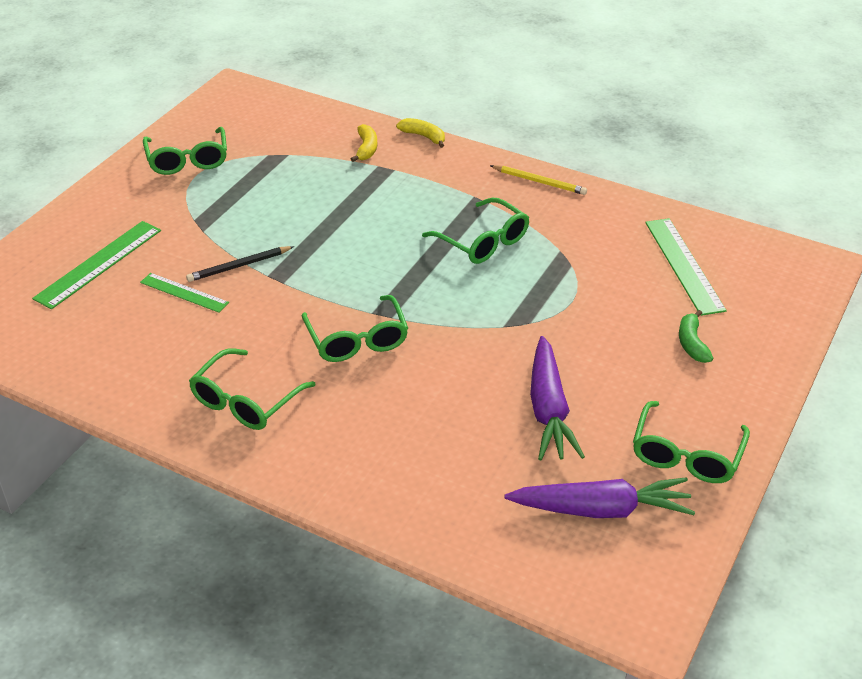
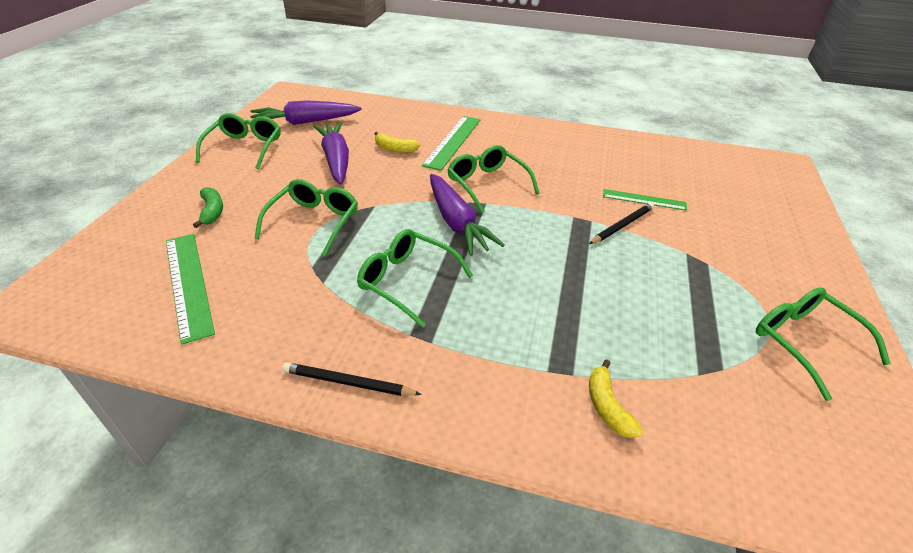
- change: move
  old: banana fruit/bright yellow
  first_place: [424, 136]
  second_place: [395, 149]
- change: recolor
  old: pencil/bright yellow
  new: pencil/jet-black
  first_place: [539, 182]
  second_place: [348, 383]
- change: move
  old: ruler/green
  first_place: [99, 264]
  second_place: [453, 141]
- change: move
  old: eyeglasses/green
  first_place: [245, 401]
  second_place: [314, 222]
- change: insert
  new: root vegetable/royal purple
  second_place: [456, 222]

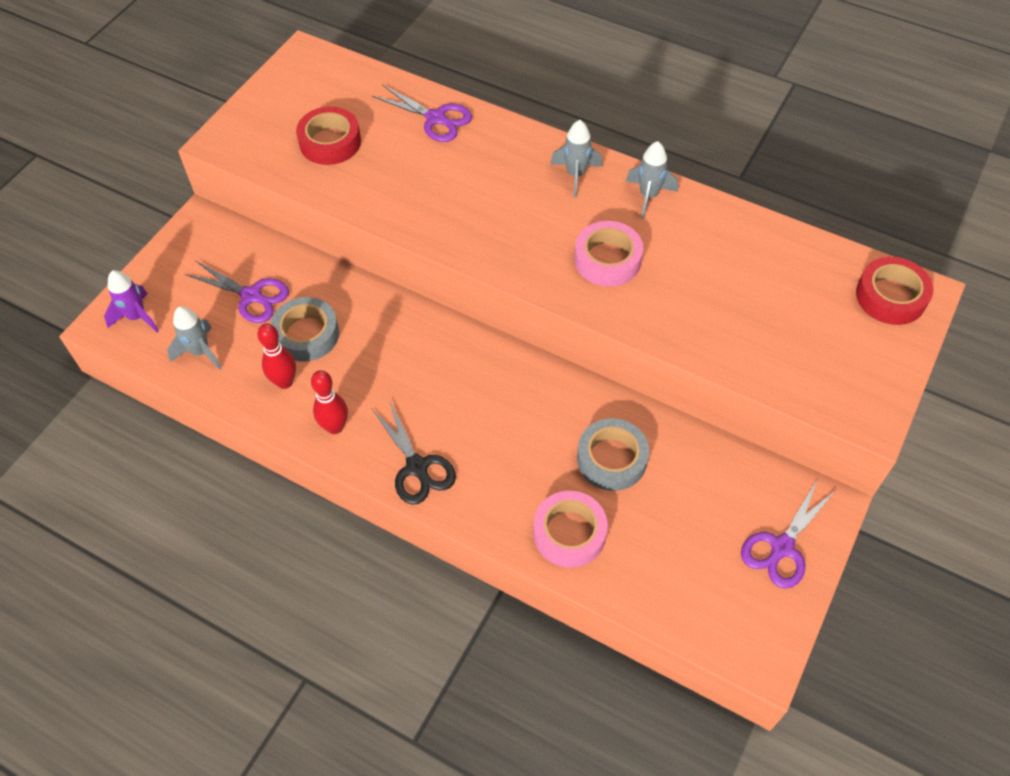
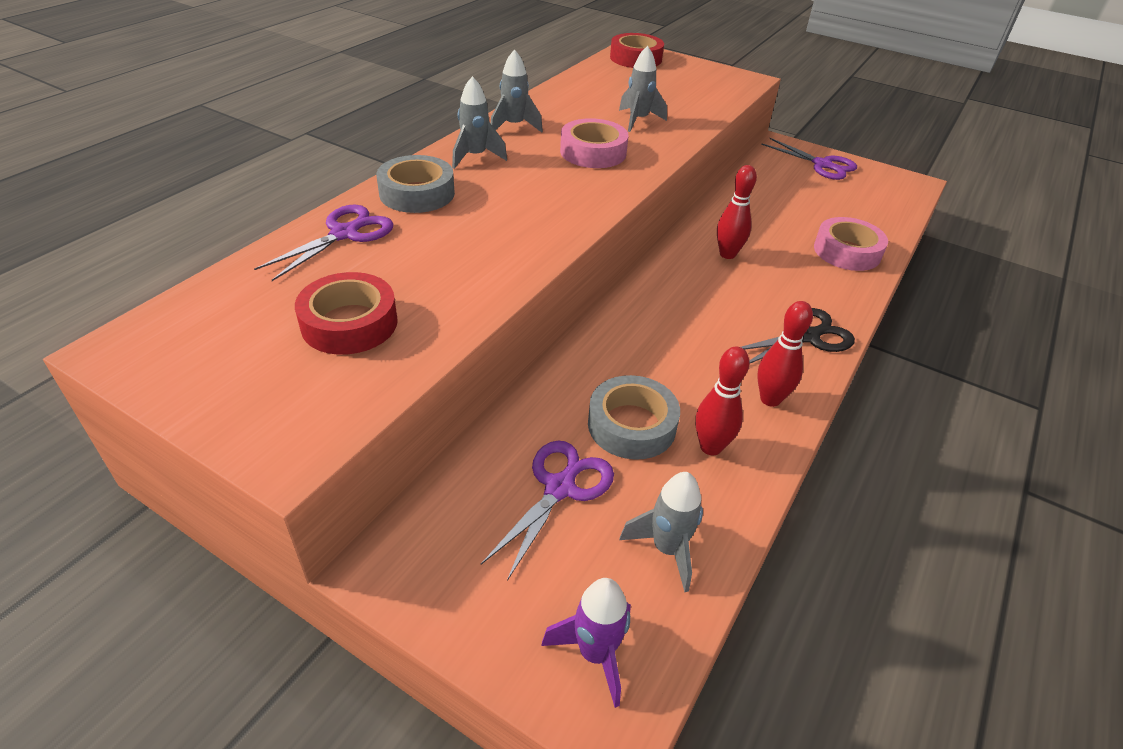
- change: move
  old: roll of tape/ash-grey
  first_place: [611, 459]
  second_place: [417, 193]
- change: insert
  new: toy rocket/ash-grey
  second_place: [638, 120]
- change: insert
  new: skittle/red
  second_place: [727, 254]

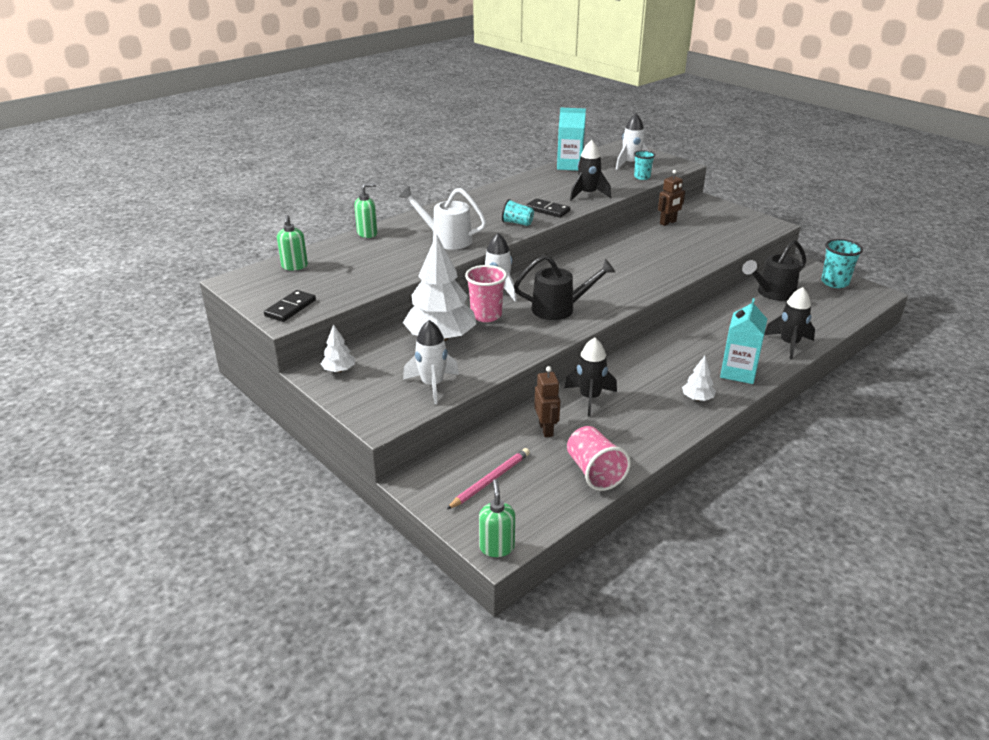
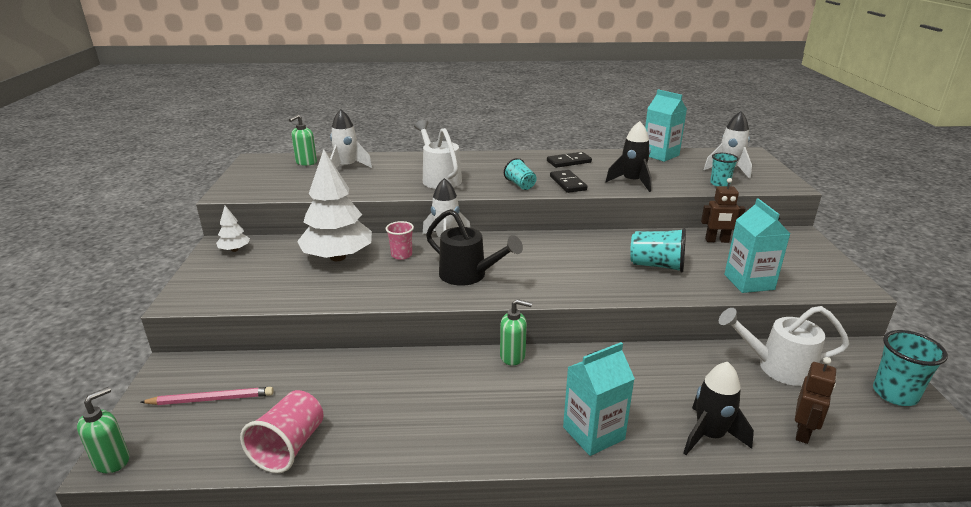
- change: move
  old: pump bottle/green
  first_place: [367, 233]
  second_place: [513, 356]
- change: recolor
  old: sprinkling can/jet-black
  new: sprinkling can/snow-white
  first_place: [772, 293]
  second_place: [777, 367]
- change: resize
  old: cup/rose-pink
  first_place: [486, 315]
  second_place: [401, 255]
  factor: 0.65
- change: move
  old: domino tile/jet-black
  first_place: [290, 308]
  second_place: [569, 162]
- change: move
  old: toy rocket/snow-white
  first_place: [432, 385]
  second_place: [347, 167]
- change: delete
  old: toy rocket/jet-black
  first_place: [590, 398]
- change: delete
  old: tree/snow-white
  first_place: [697, 398]
- change: move
  old: robot figure/russet
  first_place: [546, 429]
  second_place: [803, 432]
- change: insert
  new: milk carton/teal
  second_place: [749, 282]
- change: insert
  new: cup/teal
  second_place: [657, 265]

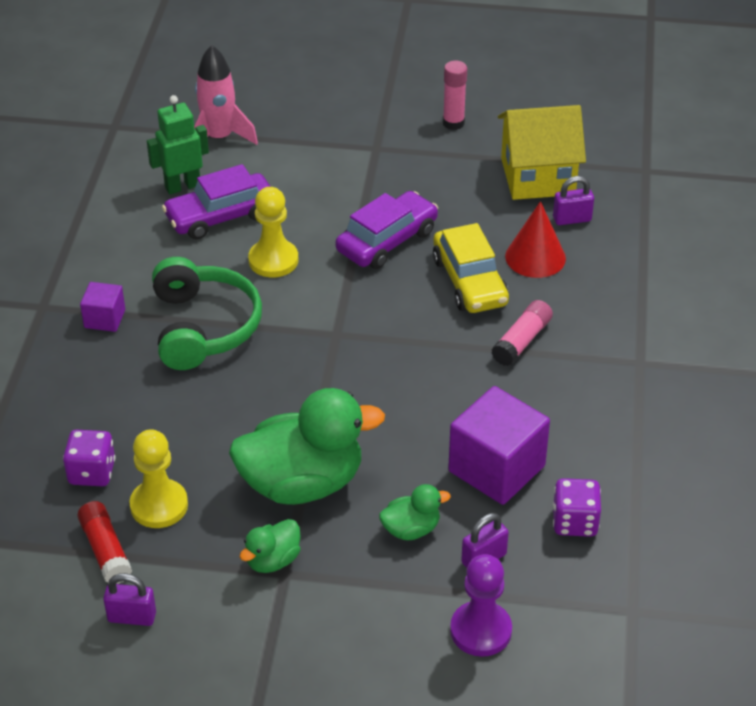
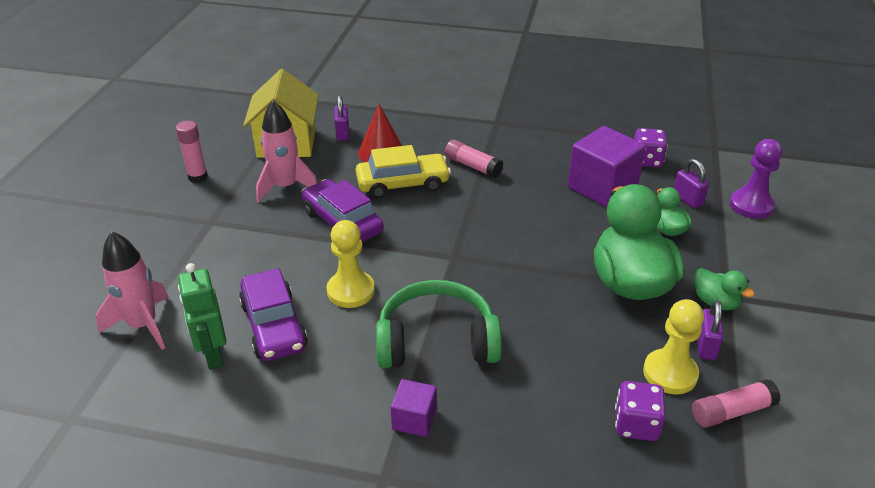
- change: recolor
  old: stick of glue/red
  new: stick of glue/rose-pink
  first_place: [105, 550]
  second_place: [732, 412]
- change: move
  old: lock/royal purple
  first_place: [132, 617]
  second_place: [705, 346]
- change: insert
  new: toy rocket/rose-pink
  second_place: [286, 187]

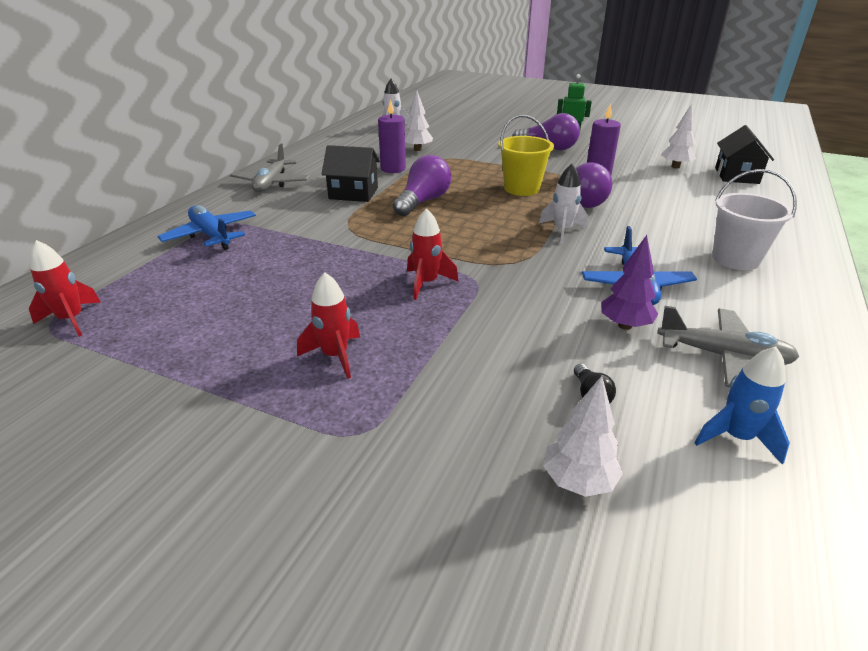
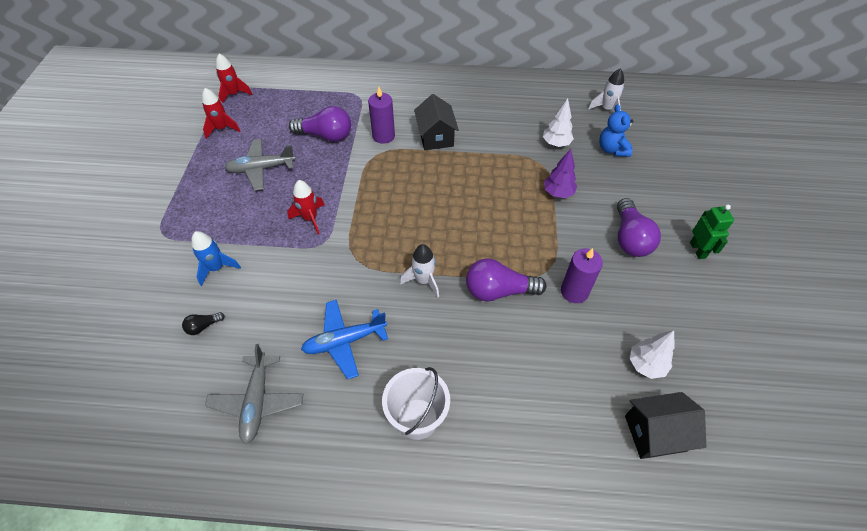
- change: move
  old: candle/royal purple
  first_place: [393, 169]
  second_place: [383, 136]
- change: delete
  old: bucket/bright yellow
  first_place: [521, 189]
- change: move
  old: plane/ash-grey
  first_place: [271, 183]
  second_place: [261, 169]
- change: move
  old: bulb/royal purple
  first_place: [423, 202]
  second_place: [326, 135]
- change: delete
  old: plane/cobalt
  first_place: [211, 235]
- change: move
  old: tree/royal purple
  first_place: [625, 325]
  second_place: [558, 193]
- change: move
  old: toy rocket/red
  first_place: [335, 356]
  second_place: [222, 128]
- change: move
  old: toy rocket/cobalt
  first_place: [736, 437]
  second_place: [217, 268]
- change: delete
  old: tree/snow-white
  first_place: [578, 481]
- change: insert
  new: teddy/cobalt
  second_place: [612, 149]

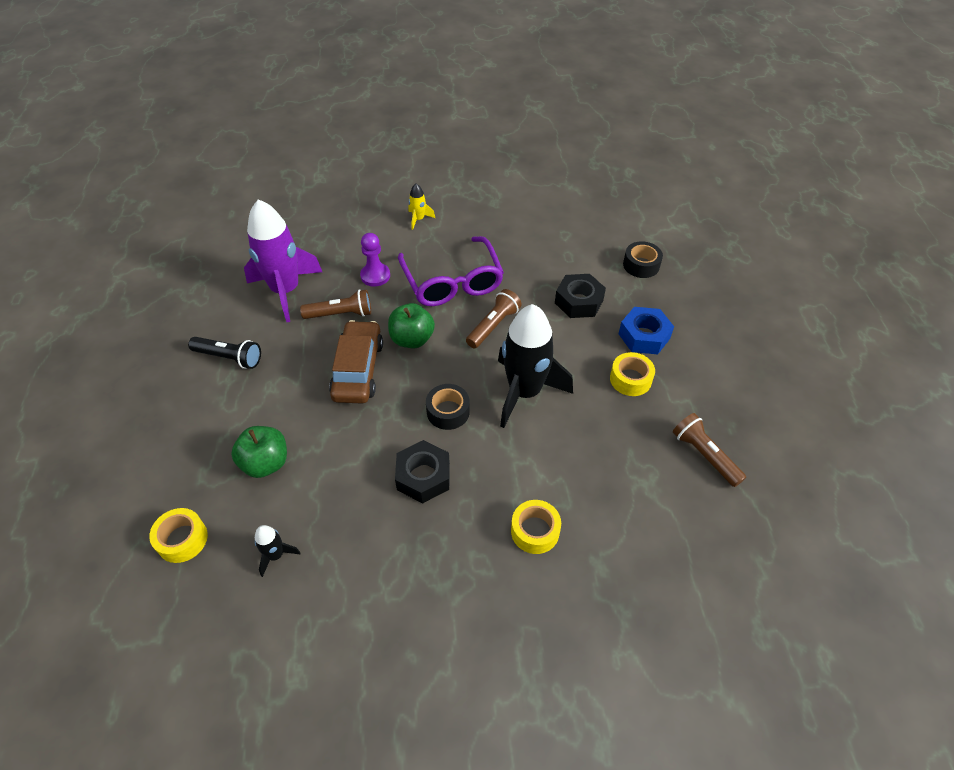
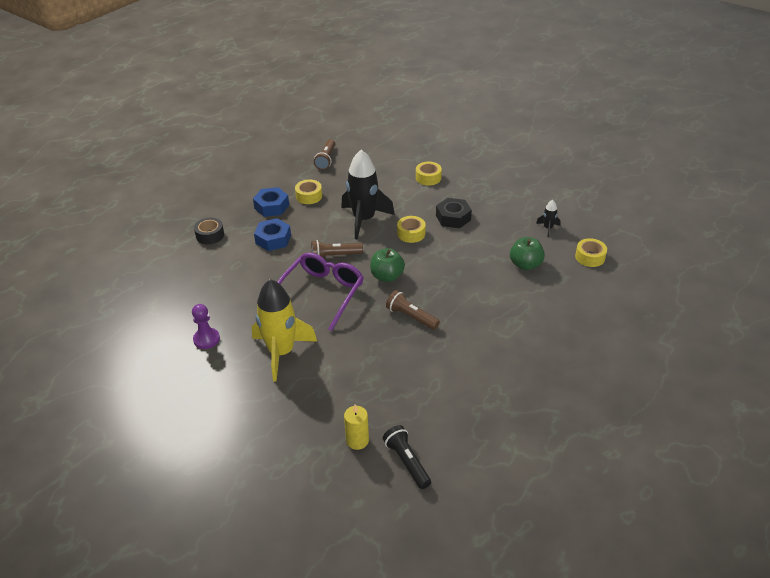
- change: resize
  old: toy rocket/bright yellow
  first_place: [418, 219]
  second_place: [281, 352]
  factor: 2.35
- change: delete
  old: toy rocket/royal purple
  first_place: [286, 291]
- change: move
  old: game pawn/royal purple
  first_place: [375, 276]
  second_place: [206, 339]
- change: recolor
  old: nut/jet-black
  new: nut/cobalt
  first_place: [578, 301]
  second_place: [273, 239]
- change: delete
  old: toy car/russet
  first_place: [358, 370]
- change: move
  old: pocket torch/jet-black
  first_place: [229, 358]
  second_place: [407, 462]
- change: recolor
  old: roll of tape/jet-black
  new: roll of tape/bright yellow
  first_place: [448, 411]
  second_place: [411, 233]
- change: insert
  new: candle/bright yellow
  second_place: [357, 440]

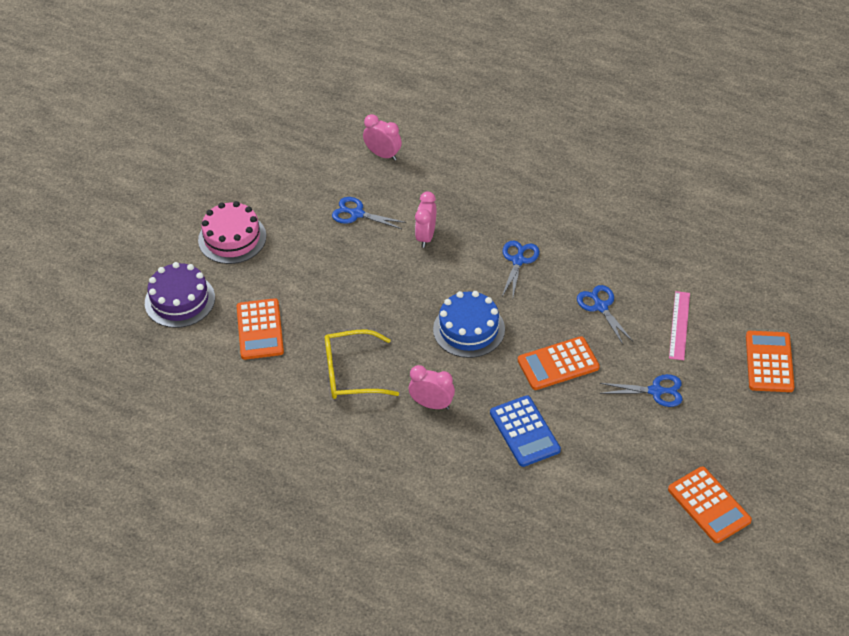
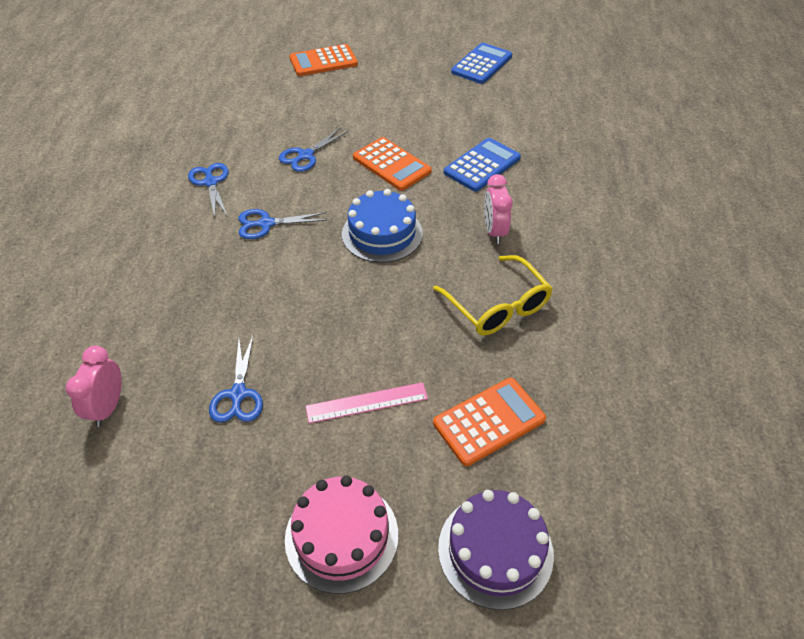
- change: delete
  old: bedside clock/rose-pink
  first_place: [426, 236]
- change: move
  old: ruler/rose-pink
  first_place: [679, 325]
  second_place: [367, 402]
- change: move
  old: pair of scissors/cobalt
  first_place: [656, 391]
  second_place: [210, 182]
- change: recolor
  old: adding machine/orange-coloured
  new: adding machine/cobalt
  first_place: [709, 505]
  second_place: [481, 64]

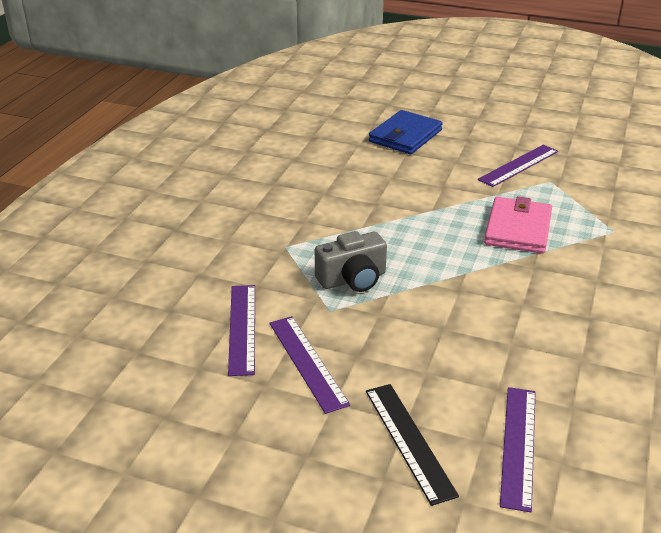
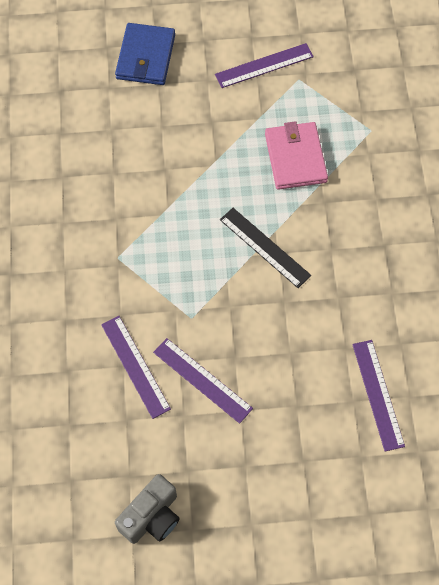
- change: rotate
  old: ruler/royal purple
  first_place: [518, 165]
  second_place: [264, 65]
  degrees: 45
- change: move
  old: camera/ash-grey
  first_place: [353, 279]
  second_place: [151, 517]
- change: move
  old: ruler/jet-black
  first_place: [409, 441]
  second_place: [265, 247]

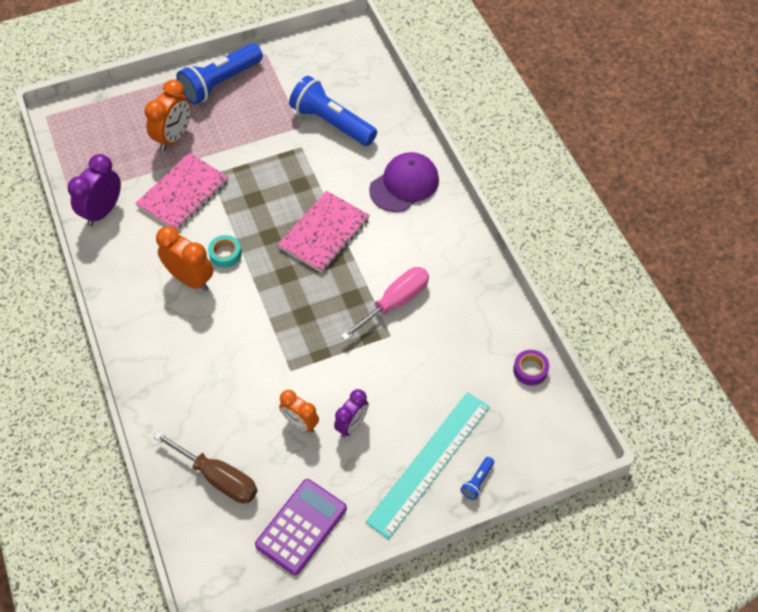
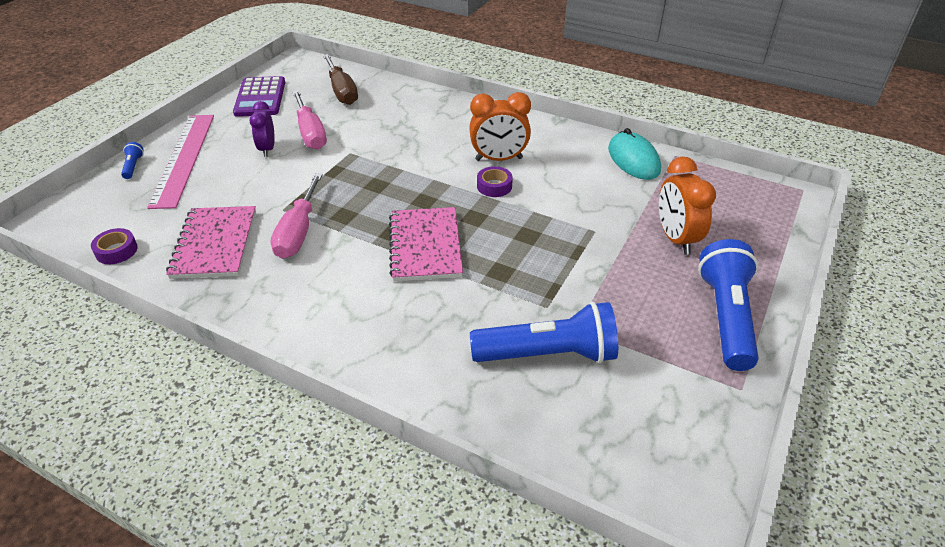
- change: delete
  old: baseball cap/royal purple
  first_place: [404, 184]
- change: move
  old: notebook/rose-pink
  first_place: [183, 193]
  second_place: [215, 244]
- change: replace
  old: bedside clock/royal purple
  new: mouse/teal
  first_place: [102, 211]
  second_place: [633, 159]
- change: recolor
  old: roll of tape/teal
  new: roll of tape/royal purple
  first_place: [225, 254]
  second_place: [494, 186]
- change: replace
  old: bedside clock/orange-coloured
  new: screwdriver/rose-pink
  first_place: [300, 423]
  second_place: [310, 133]
- change: recolor
  old: ruler/teal
  new: ruler/rose-pink
  first_place: [429, 463]
  second_place: [184, 158]
- change: rotate
  old: screwdriver/russet
  first_place: [218, 478]
  second_place: [342, 91]
  degrees: -105

